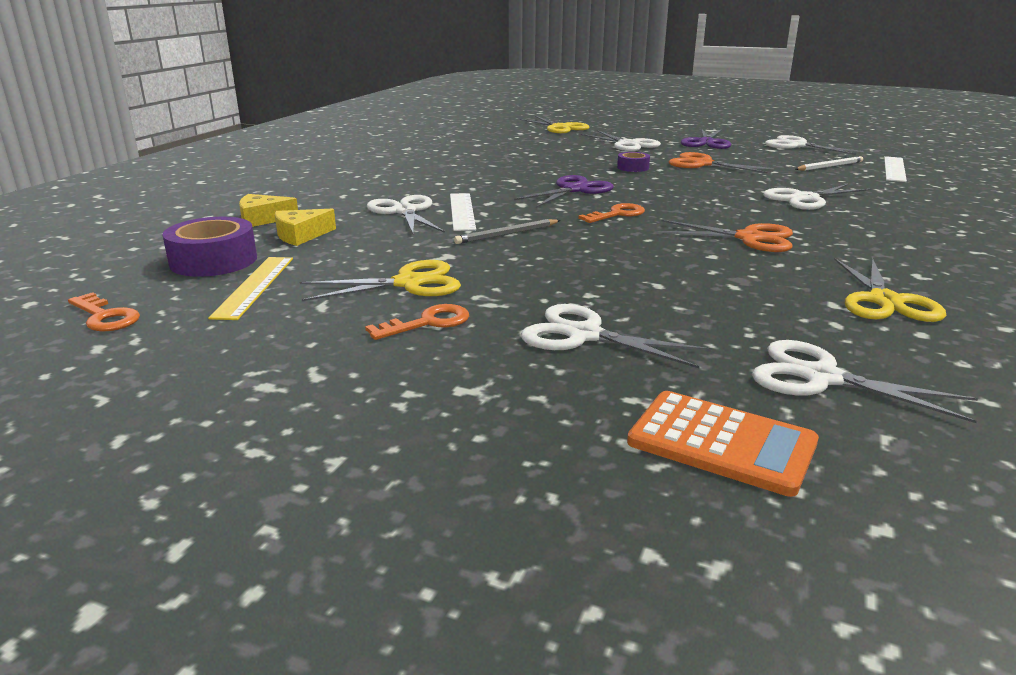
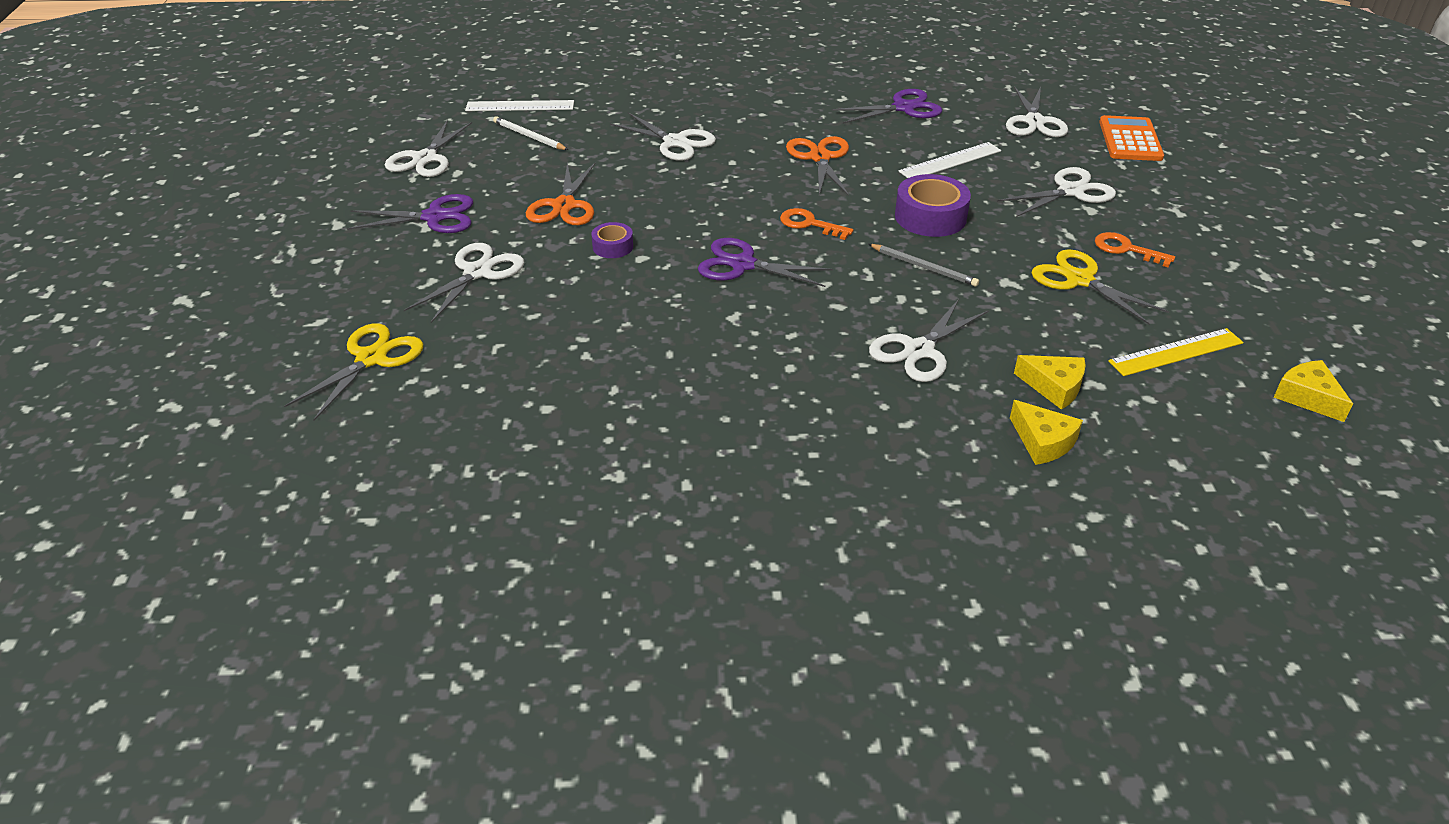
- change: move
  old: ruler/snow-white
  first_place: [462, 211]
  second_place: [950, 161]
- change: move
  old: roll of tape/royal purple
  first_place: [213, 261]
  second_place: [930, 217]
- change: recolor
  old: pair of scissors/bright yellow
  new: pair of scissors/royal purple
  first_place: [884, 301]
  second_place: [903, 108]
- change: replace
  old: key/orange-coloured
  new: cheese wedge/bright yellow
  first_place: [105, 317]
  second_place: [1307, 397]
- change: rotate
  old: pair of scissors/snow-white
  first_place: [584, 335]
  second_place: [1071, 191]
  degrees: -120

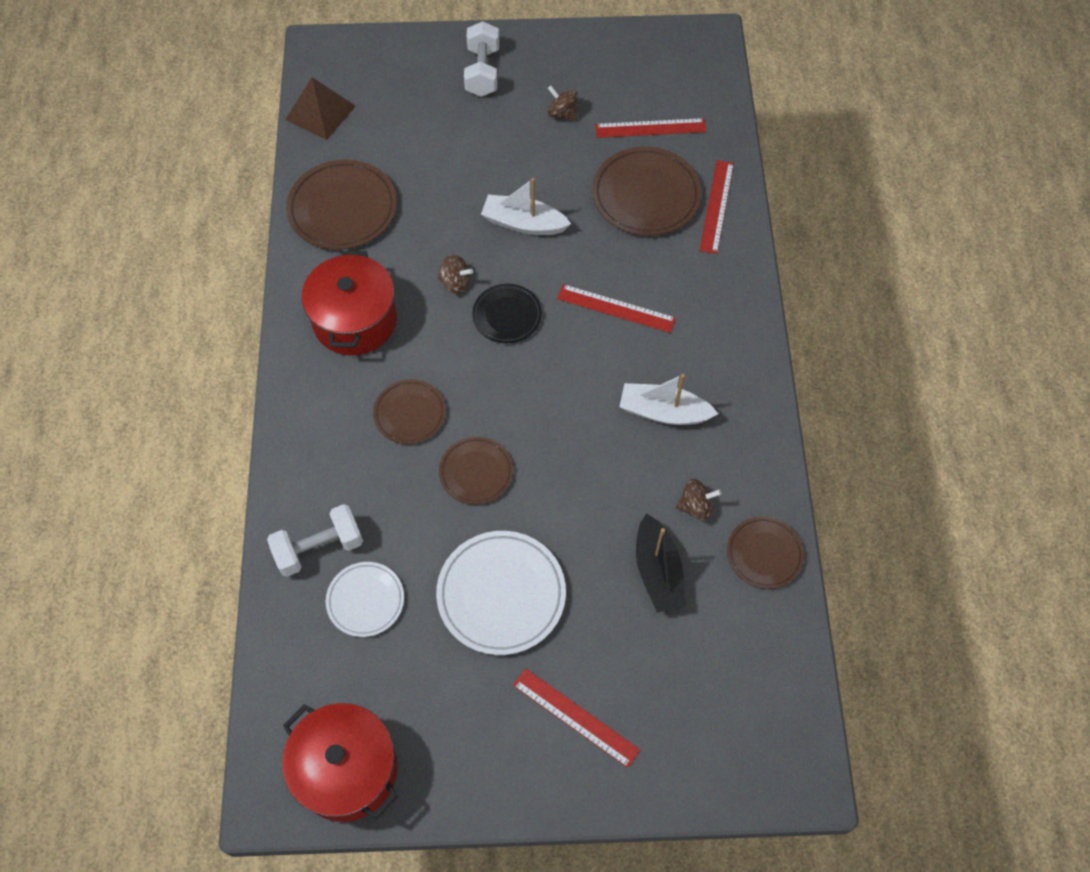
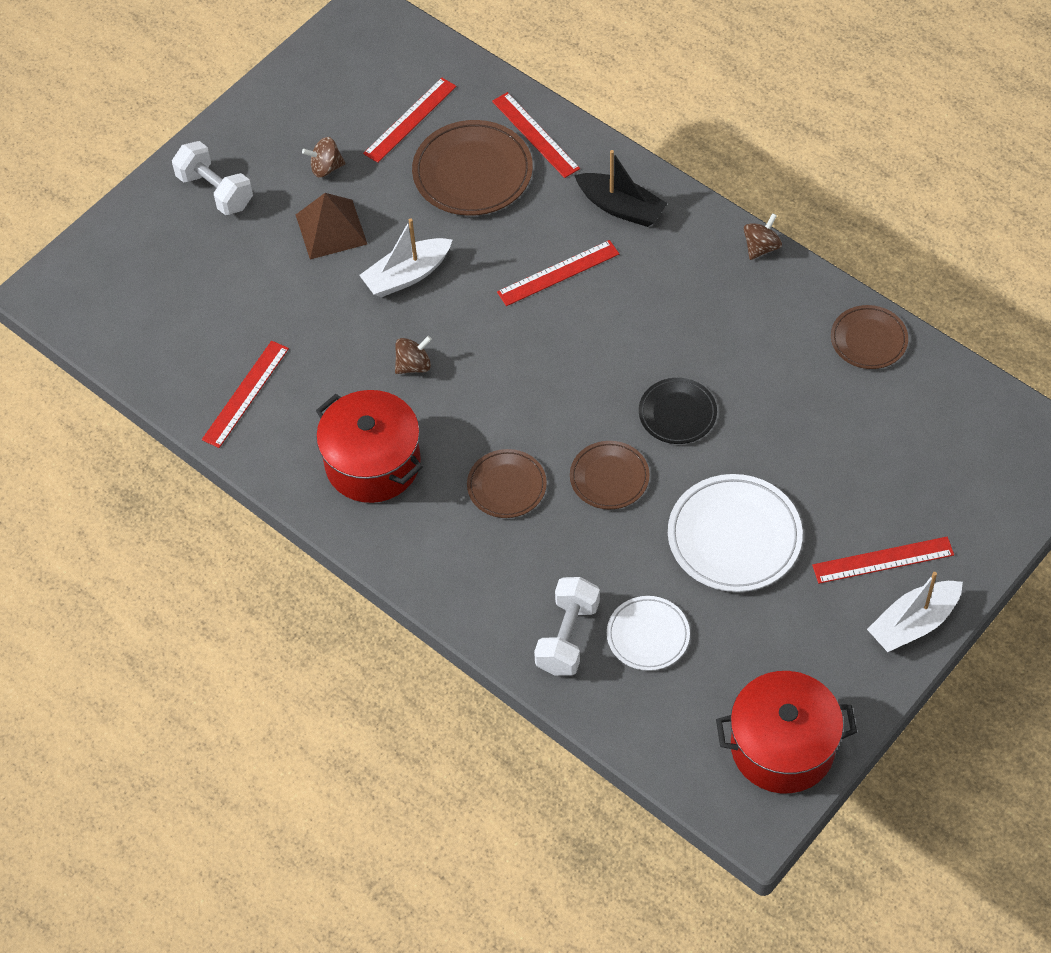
- change: move
  old: pyramid/russet
  first_place: [320, 112]
  second_place: [331, 229]
- change: replace
  old: dinner plate/russet
  new: ruler/red
  first_place: [343, 208]
  second_place: [245, 394]
- change: move
  old: dinner plate/jet-black
  first_place: [507, 315]
  second_place: [677, 413]
- change: move
  old: sailboat/snow-white
  first_place: [663, 412]
  second_place: [913, 623]
- change: move
  old: toy top/russet
  first_place: [695, 506]
  second_place: [761, 247]
- change: move
  old: sailboat/jet-black
  first_place: [658, 571]
  second_place: [621, 207]

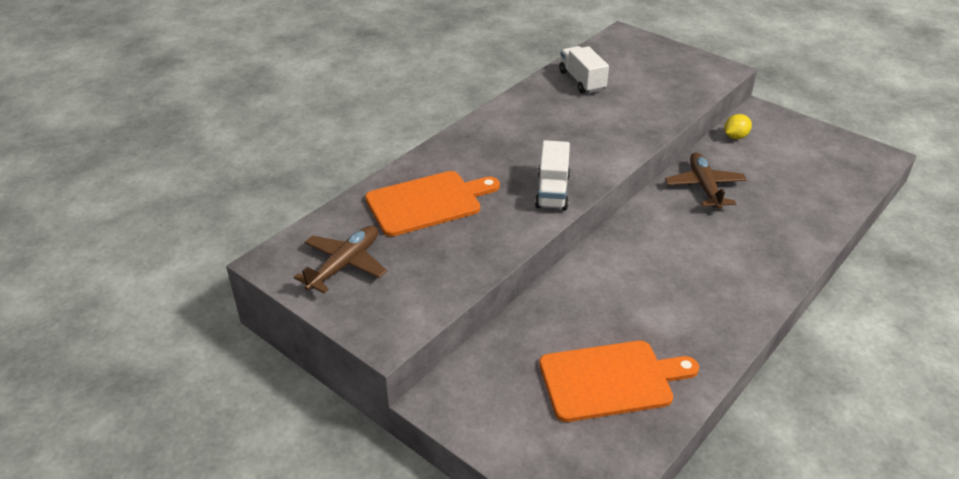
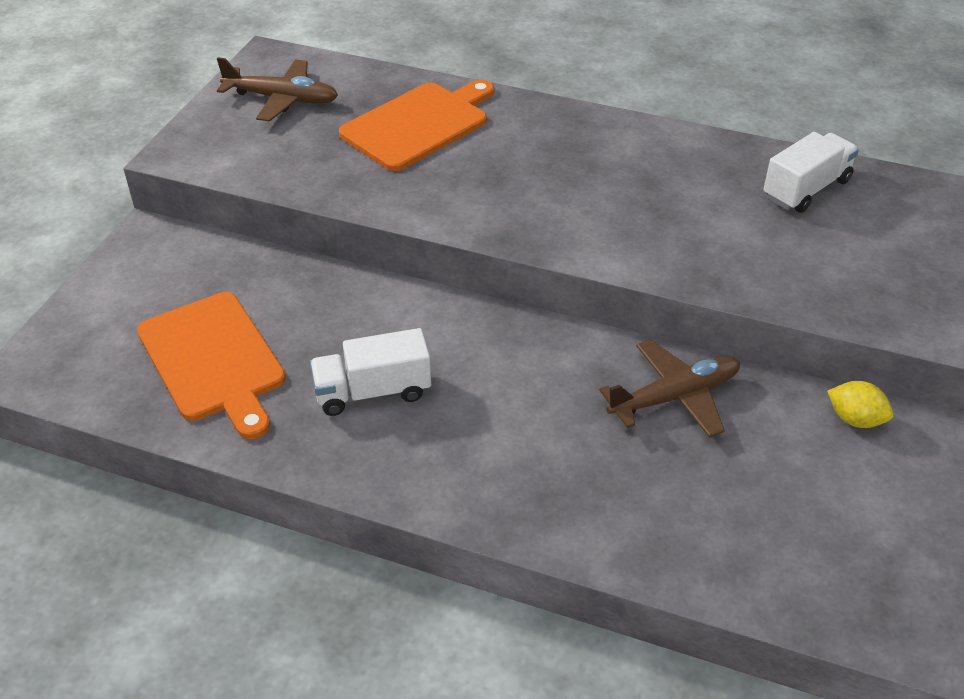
- change: move
  old: toy truck/snow-white
  first_place: [552, 191]
  second_place: [372, 392]
- change: rotate
  old: chopping board/orange-coloured
  first_place: [428, 202]
  second_place: [419, 124]
  degrees: -90

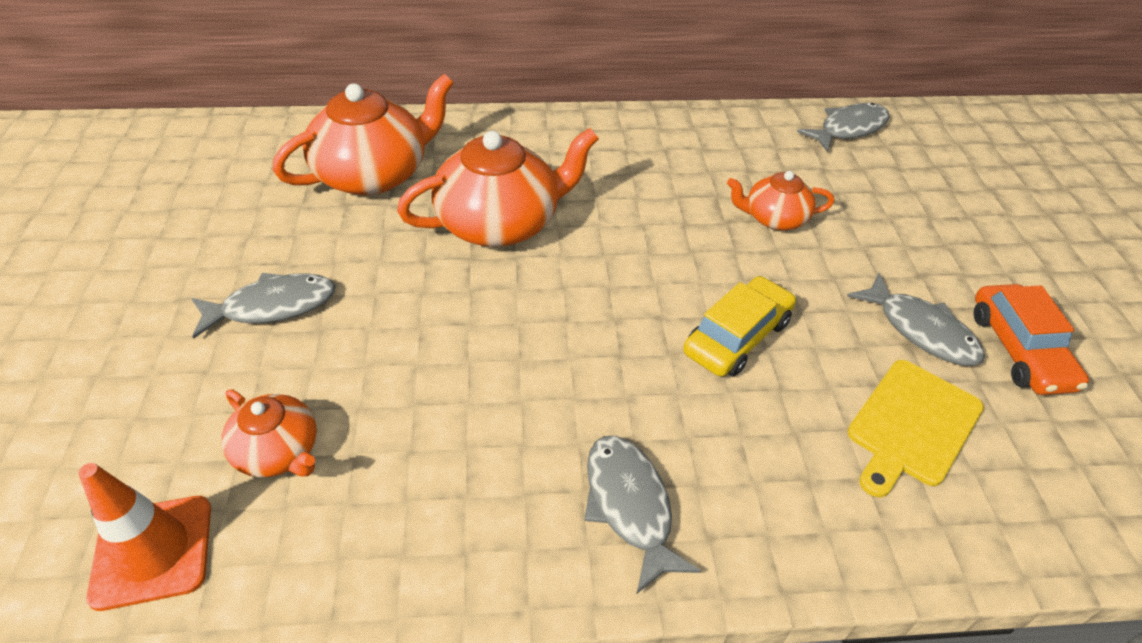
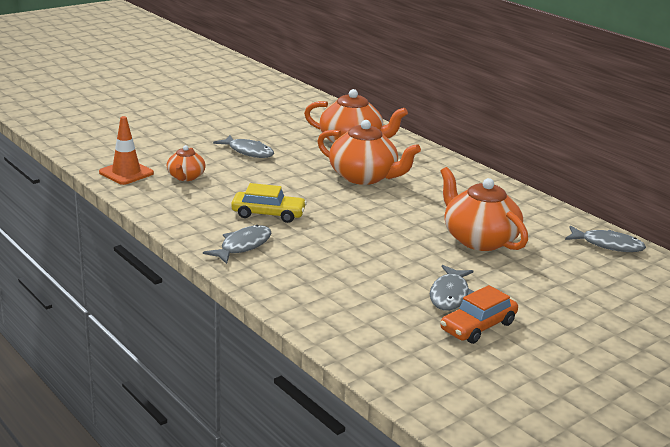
- change: resize
  old: teapot/orange-coloured
  first_place: [774, 218]
  second_place: [478, 239]
  factor: 1.83
- change: move
  old: toy car/bright yellow
  first_place: [737, 337]
  second_place: [268, 214]
- change: delete
  old: chopping board/bright yellow
  first_place: [912, 425]

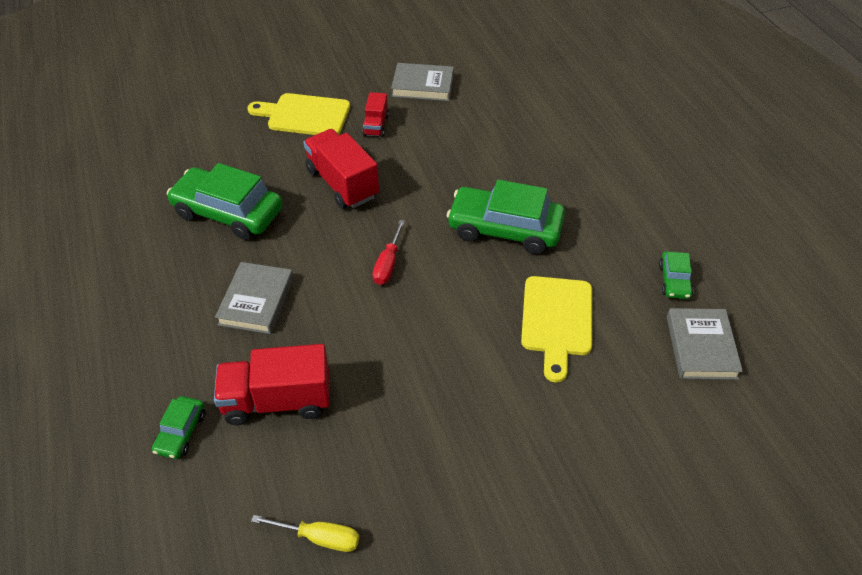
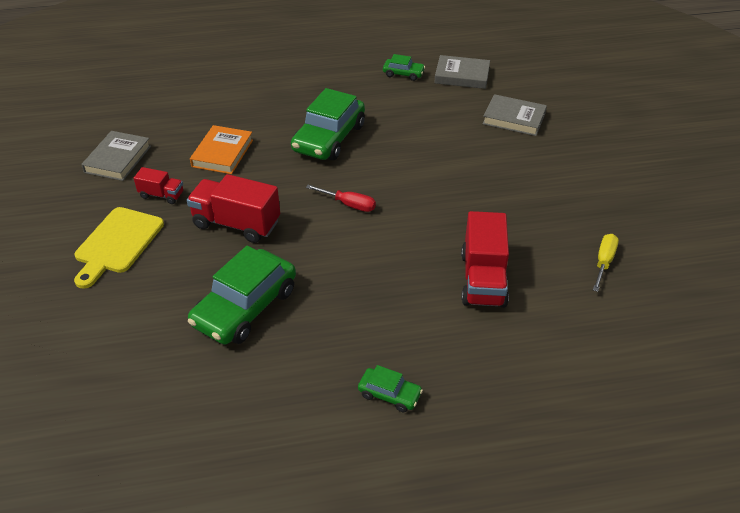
- change: rotate
  old: toy truck/red
  first_place: [342, 184]
  second_place: [236, 224]
  degrees: 45
- change: move
  old: hardback/ash-grey
  first_place: [256, 301]
  second_place: [514, 119]
- change: delete
  old: chopping board/bright yellow
  first_place: [557, 320]
- change: move
  old: toy car/green
  first_place: [181, 432]
  second_place: [389, 394]
- change: insert
  new: hardback/orange-coloured
  second_place: [222, 153]

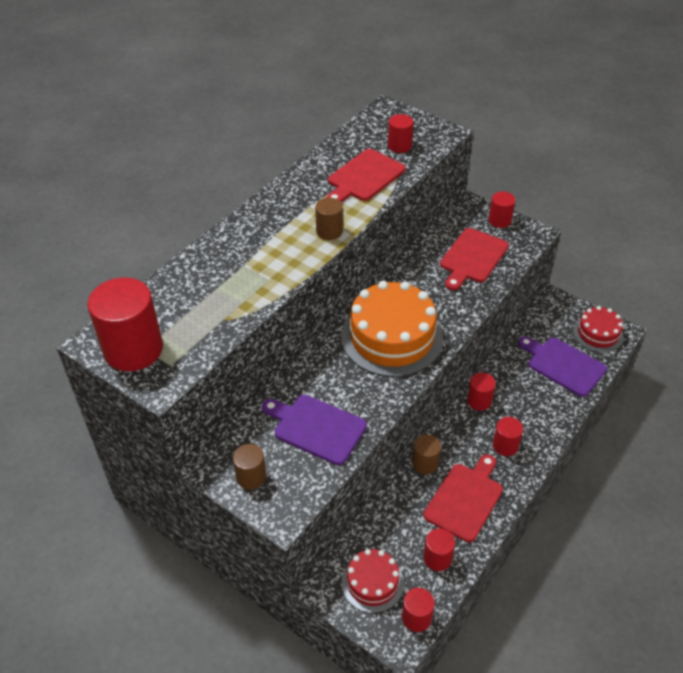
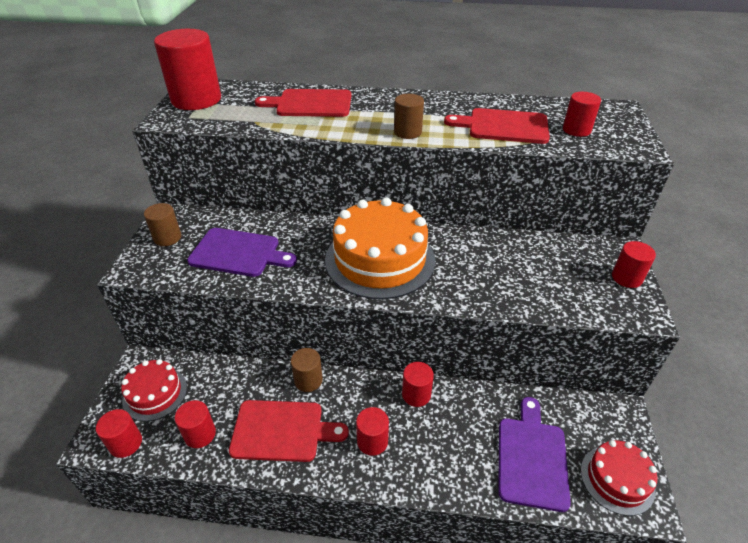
- change: move
  old: chopping board/red
  first_place: [472, 258]
  second_place: [310, 104]
- change: rotate
  old: chopping board/royal purple
  first_place: [316, 428]
  second_place: [238, 253]
  degrees: 105

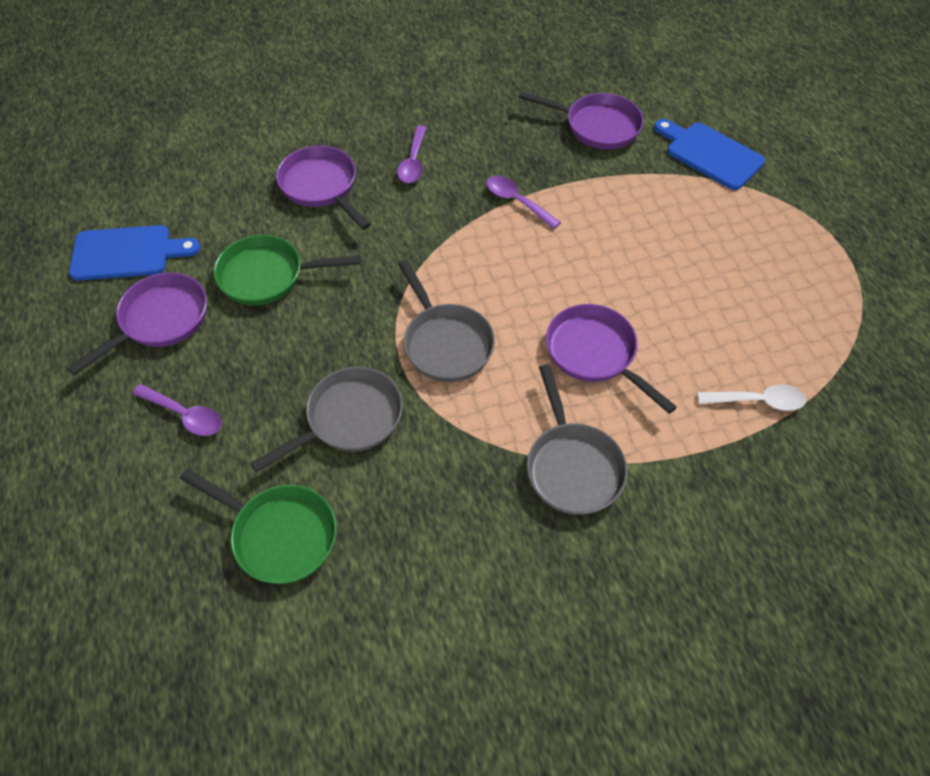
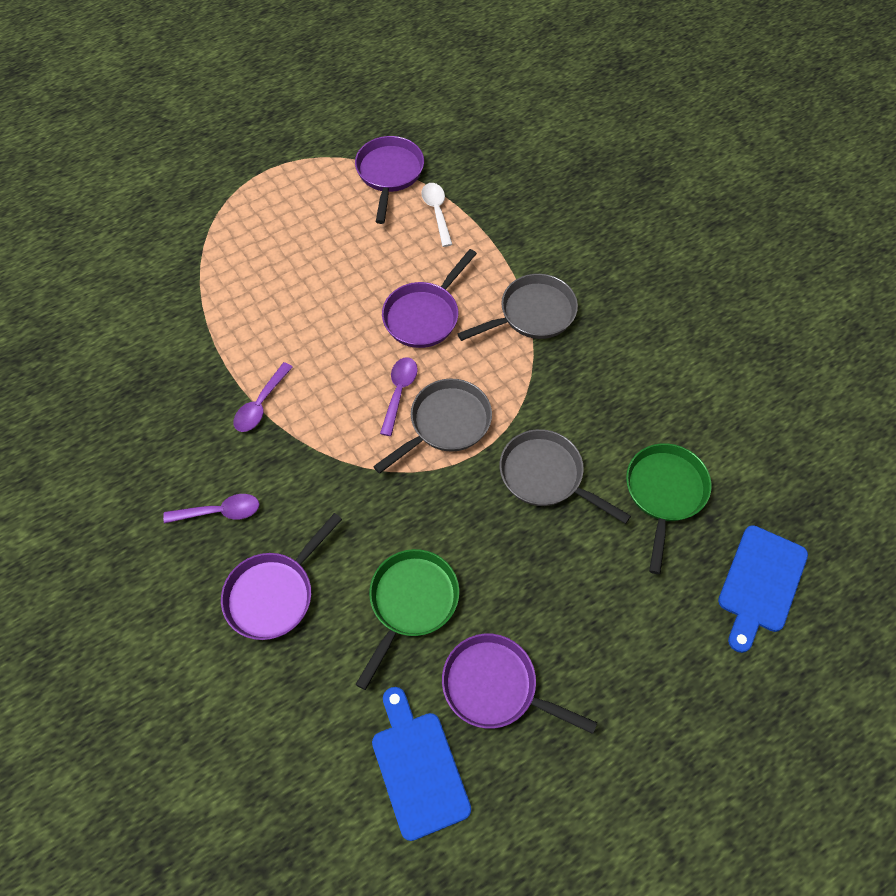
- change: move
  old: skillet/royal purple
  first_place: [597, 126]
  second_place: [389, 174]
- change: move
  old: chopping board/cobalt
  first_place: [710, 154]
  second_place: [760, 583]
- change: rotate
  old: skillet/green
  first_place: [267, 276]
  second_place: [411, 602]
  degrees: -135
- change: move
  old: spoon/royal purple
  first_place: [185, 415]
  second_place: [399, 392]

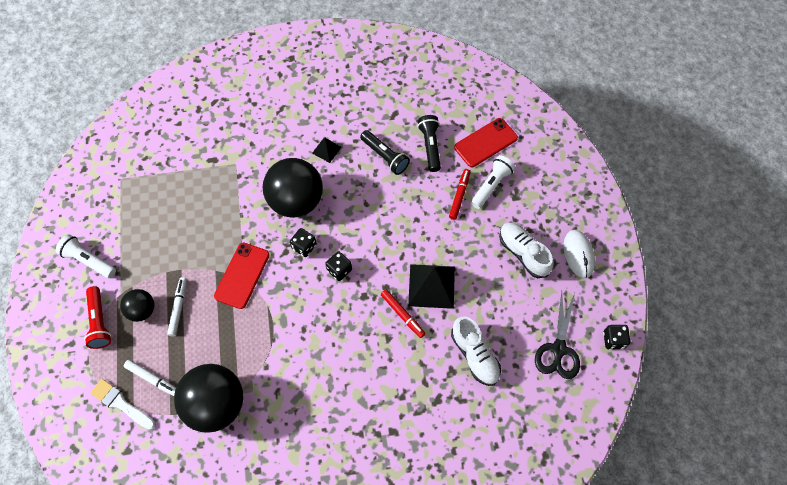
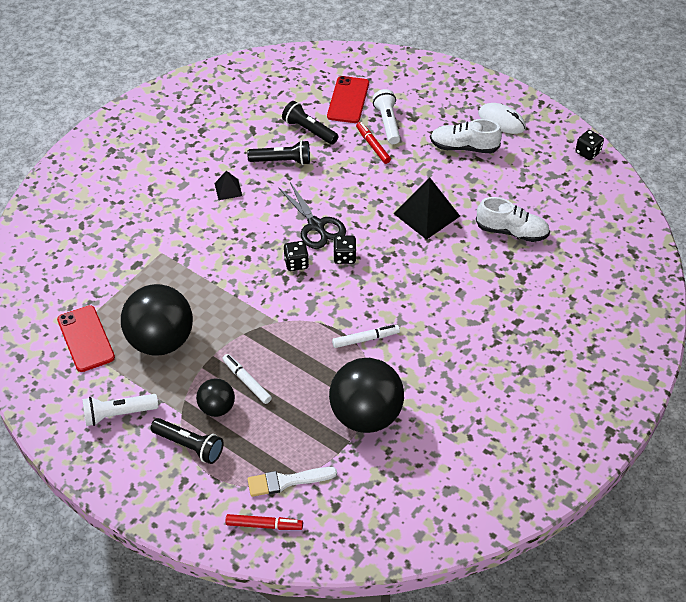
- change: move
  old: sphere/jet-black
  first_place: [296, 201]
  second_place: [161, 341]
- change: move
  old: smartphone/red
  first_place: [242, 275]
  second_place: [86, 338]
- change: recolor
  old: pocket torch/red
  new: pocket torch/jet-black
  first_place: [99, 322]
  second_place: [189, 446]
- change: move
  old: marker/red
  first_place: [402, 314]
  second_place: [264, 525]
- change: move
  old: pair of scissors/jet-black
  first_place: [558, 349]
  second_place: [316, 225]
- change: move
  old: marker/snow-white
  first_place: [152, 379]
  second_place: [365, 339]

